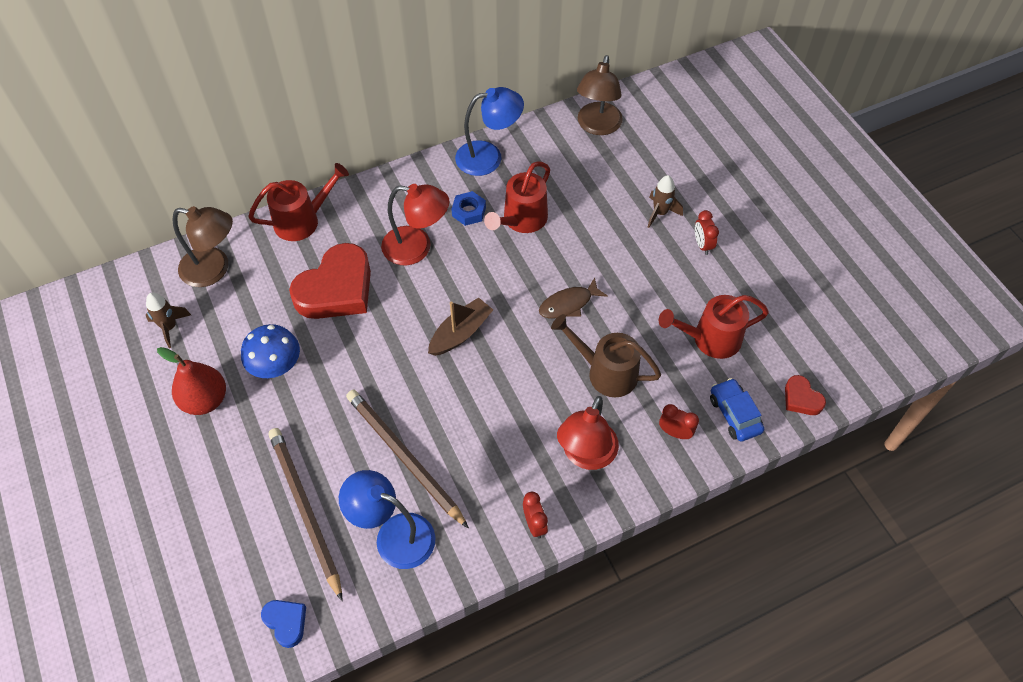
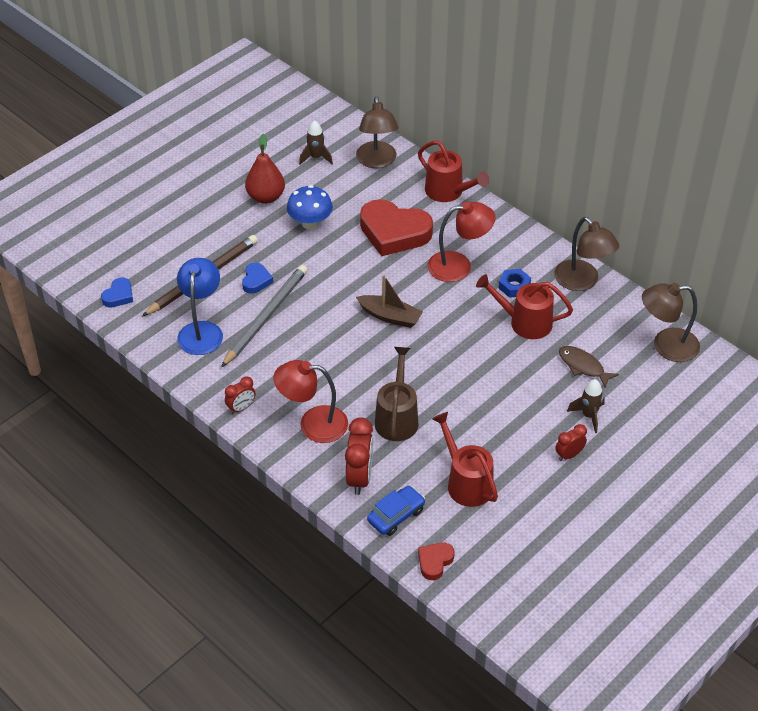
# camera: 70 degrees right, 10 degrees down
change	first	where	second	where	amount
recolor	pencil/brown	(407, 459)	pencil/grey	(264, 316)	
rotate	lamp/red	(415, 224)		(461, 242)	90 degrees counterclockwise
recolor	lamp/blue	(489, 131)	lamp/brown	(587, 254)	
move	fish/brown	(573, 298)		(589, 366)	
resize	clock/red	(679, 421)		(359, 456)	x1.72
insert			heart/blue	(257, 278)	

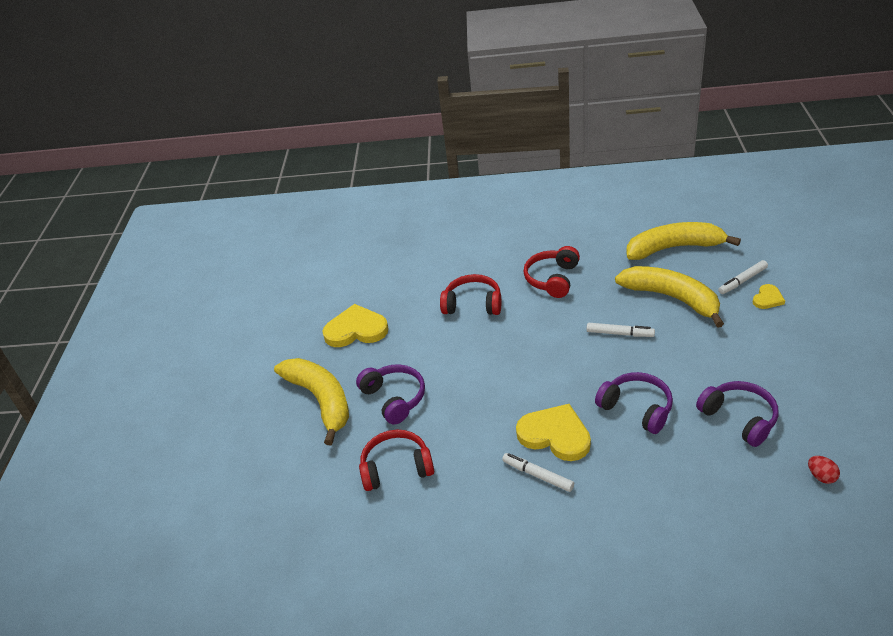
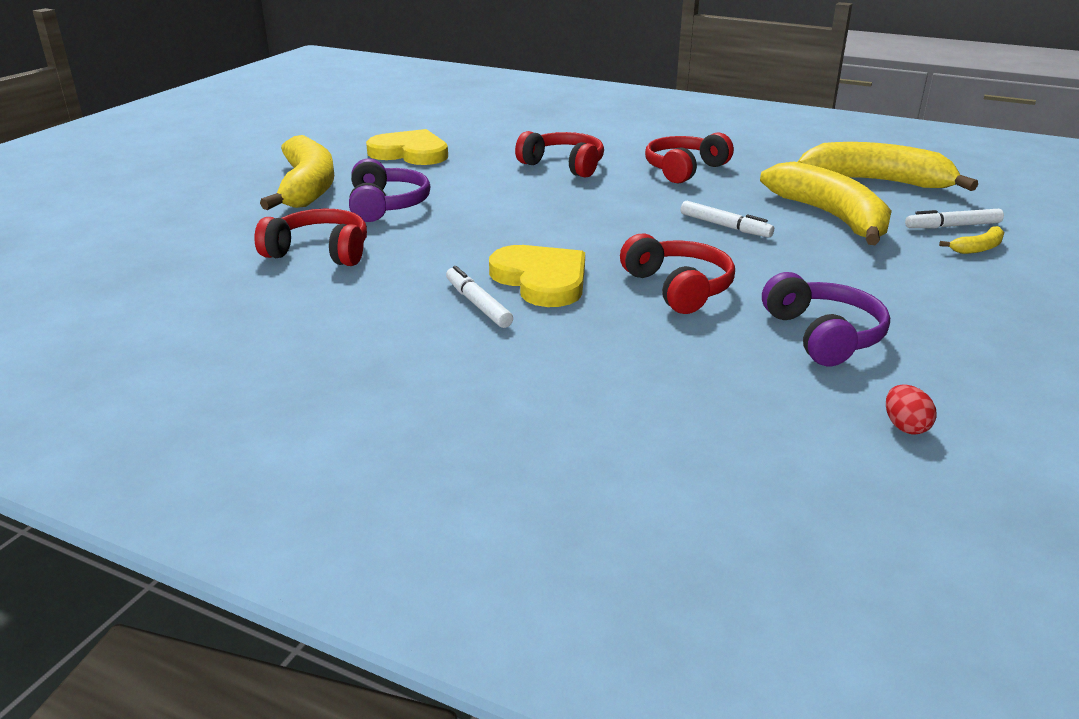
# camera: 20 degrees right, 10 degrees down
change	first	where	second	where	amount
recolor	headphones/purple	(634, 403)	headphones/red	(677, 274)	
replace	heart/yellow	(769, 296)	banana/yellow	(972, 240)	

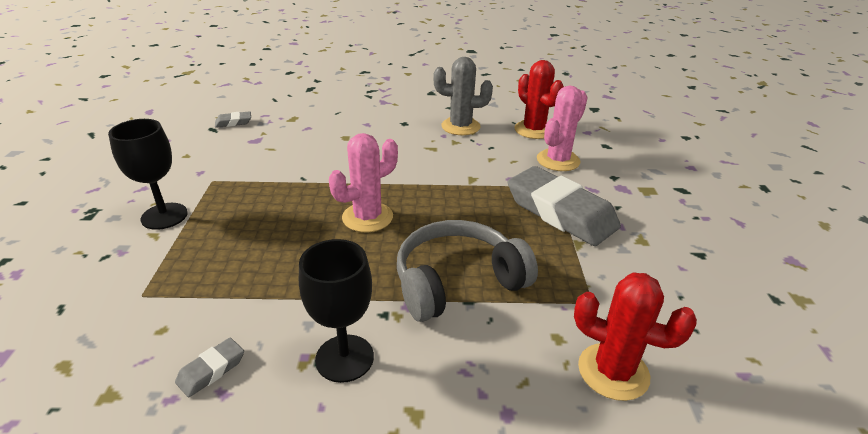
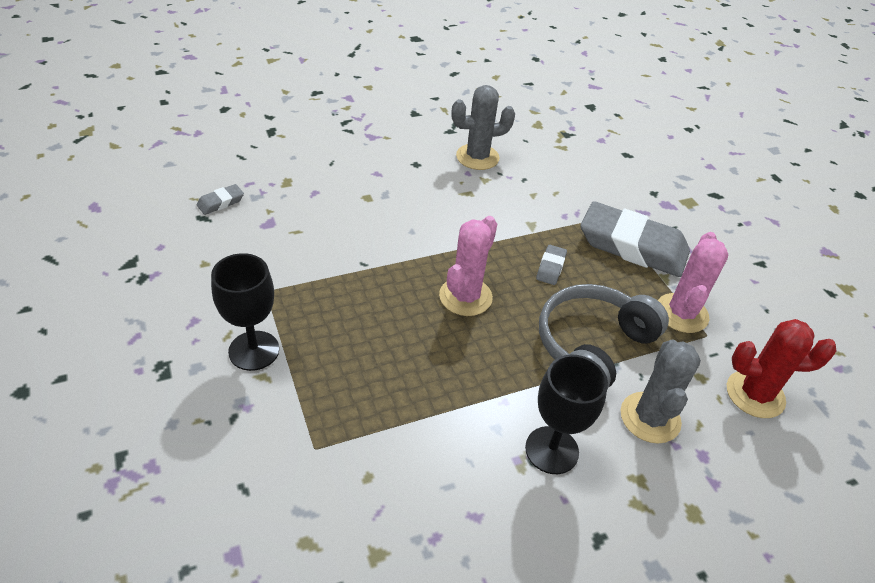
# camera: 25 degrees left, 10 degrees up
change	first	where	second	where	amount
move	eraser/grey	(209, 367)		(551, 265)	
delete	cactus/red	(539, 99)			
move	cactus/pink	(562, 128)		(693, 282)	
insert			cactus/grey	(661, 391)	

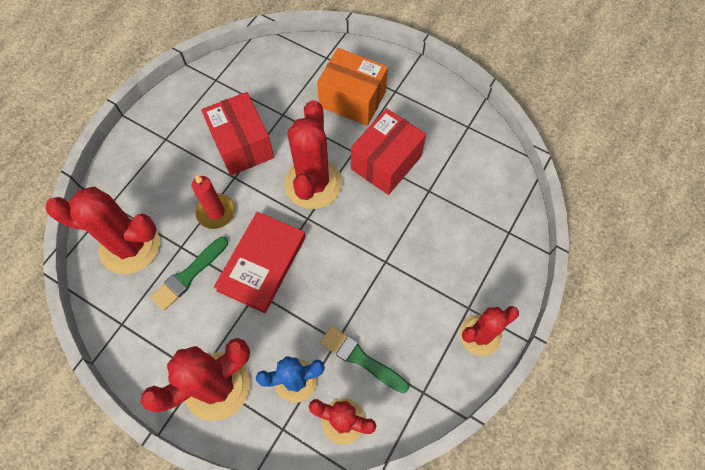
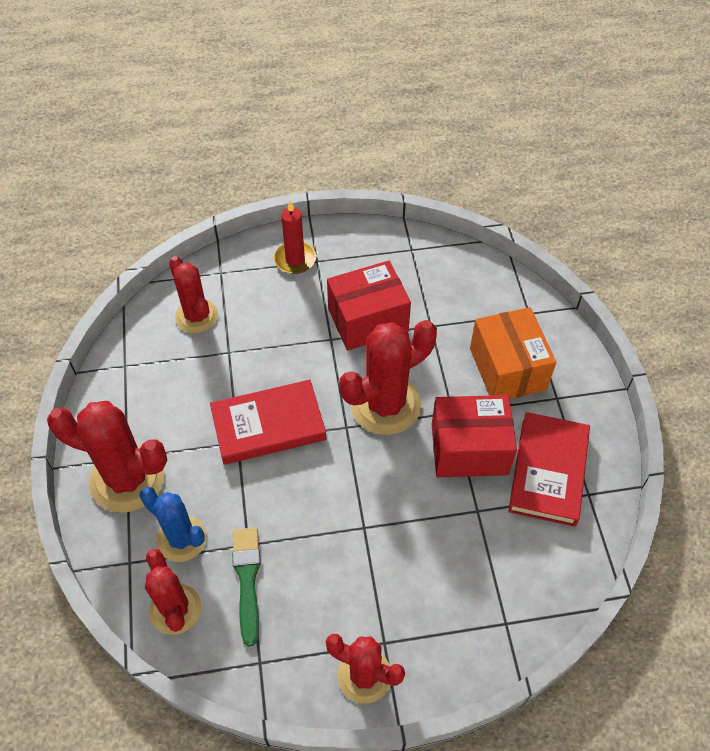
# camera: 50 degrees right, 10 degrees down
change	first	where	second	where	amount
resize	cactus/red	(102, 230)		(193, 294)	x0.65
delete	brush/green	(189, 274)			
move	candle/red	(213, 202)		(295, 237)	
rotate	box/red	(237, 134)		(369, 306)	45 degrees clockwise
insert			book/red	(549, 469)	

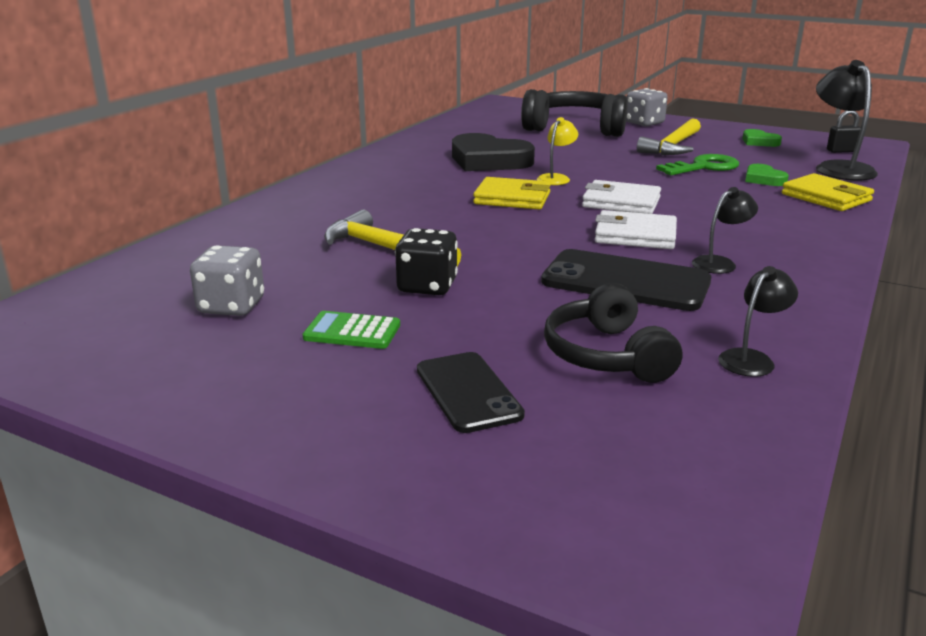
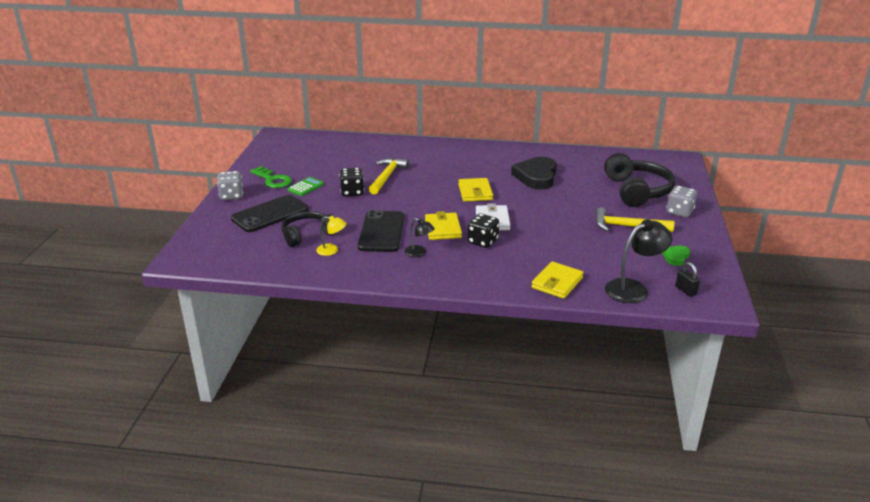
# camera: 70 degrees right, 5 degrees up
change	first	where	second	where	amount
move	dice/grey	(227, 280)		(230, 185)	
rotate	calculator/green	(351, 330)		(305, 186)	45 degrees clockwise
resize	phone/black	(471, 392)		(269, 213)	x1.53
move	lamp/yellow	(557, 151)		(331, 235)	
recolor	wallet/white	(636, 229)	wallet/yellow	(443, 225)	
move	key/green	(697, 164)		(271, 177)	
delete	lamp/black	(758, 321)			
delete	heart/green	(767, 175)			
insert			dice/black	(483, 230)	

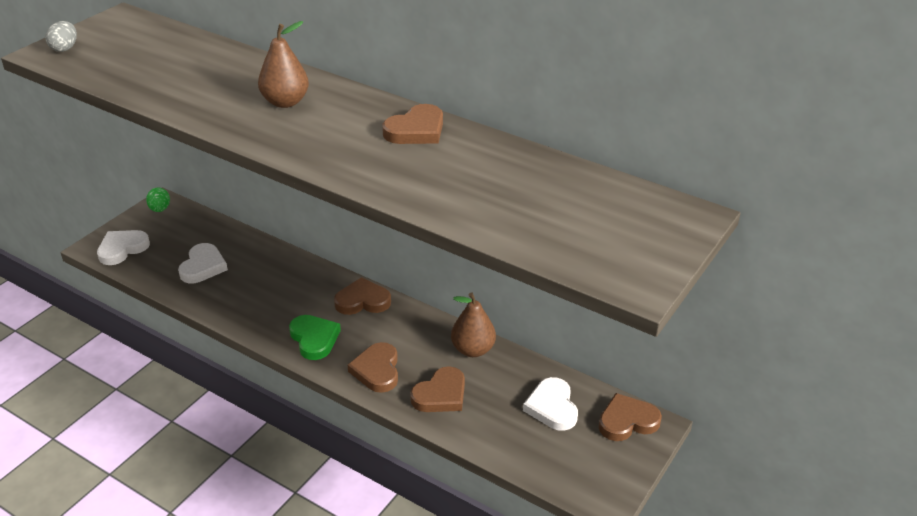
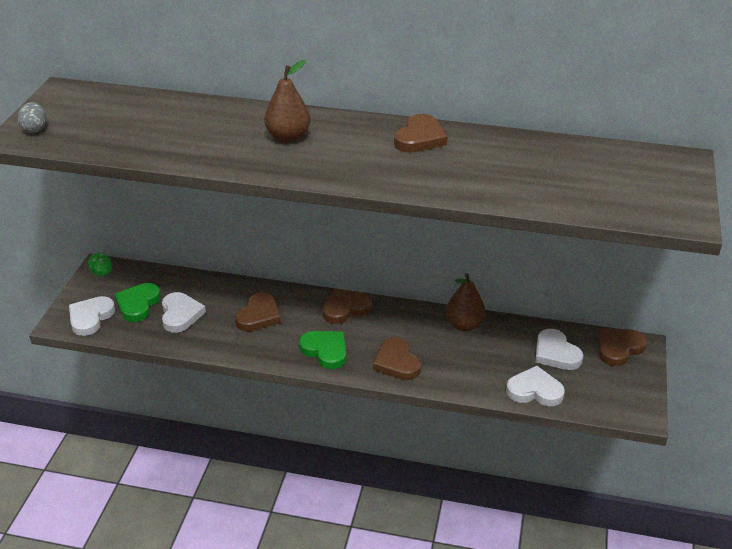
# camera: 20 degrees left, 0 degrees up
change	first	where	second	where	amount
move	heart/brown	(437, 389)		(258, 312)	
insert			heart/green	(138, 302)	
insert			heart/white	(535, 386)	

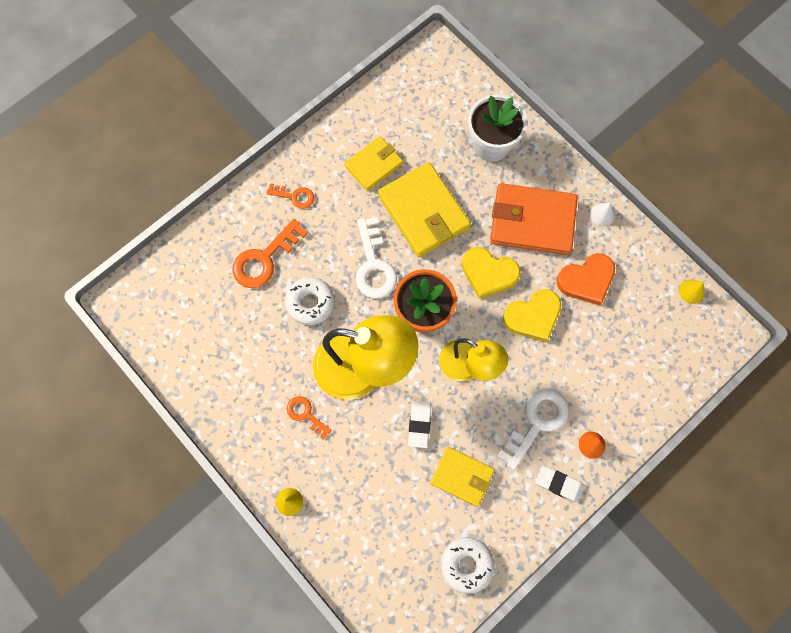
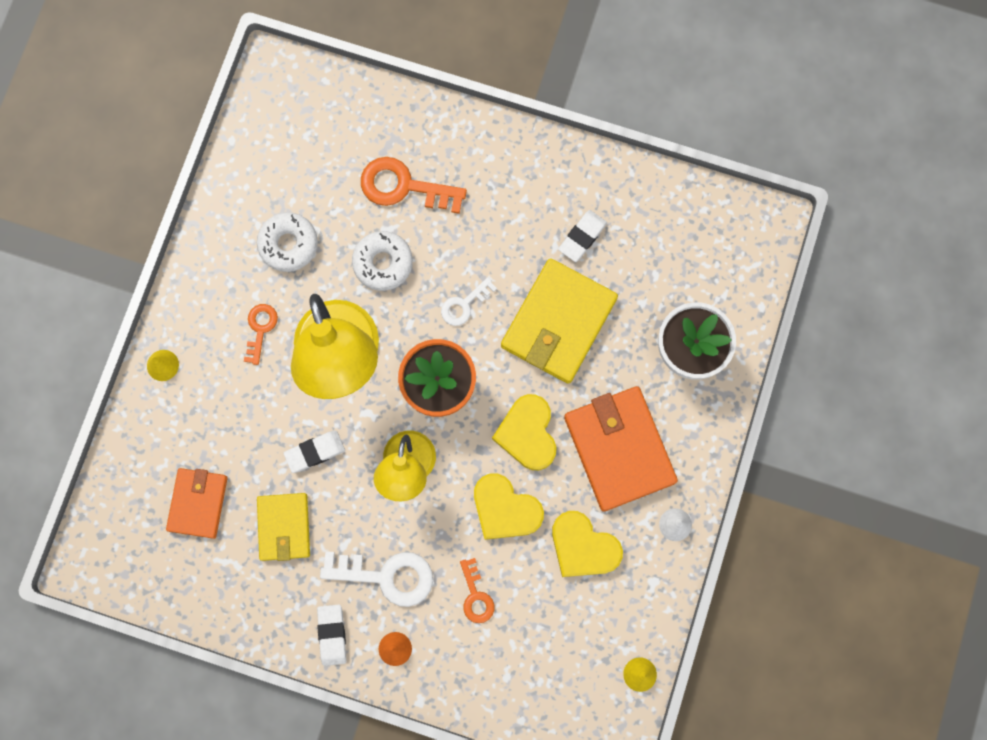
# camera: 60 degrees right, 5 degrees up
change	first	where	second	where	amount
move	key/orange	(290, 196)		(477, 590)	
replace	wallet/yellow	(373, 163)	eraser/white	(582, 236)	
resize	key/white	(376, 258)		(469, 301)	x0.57
move	donut/white	(467, 565)		(287, 242)	
recolor	heart/orange	(586, 279)	heart/yellow	(587, 544)	
insert			wallet/orange	(197, 503)	

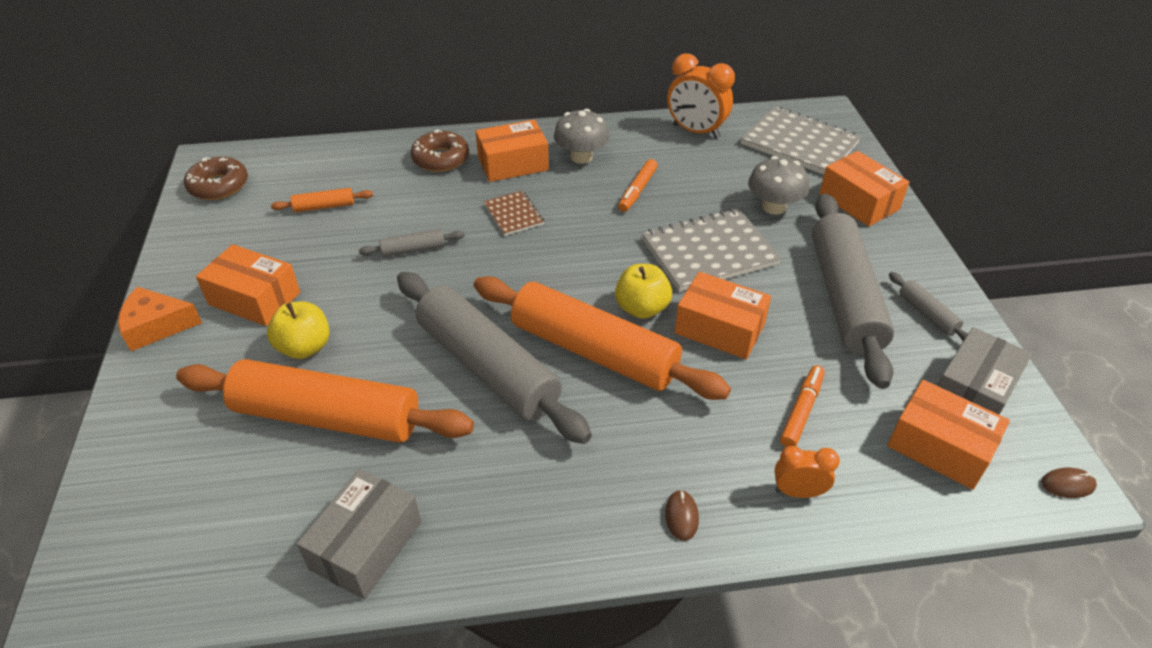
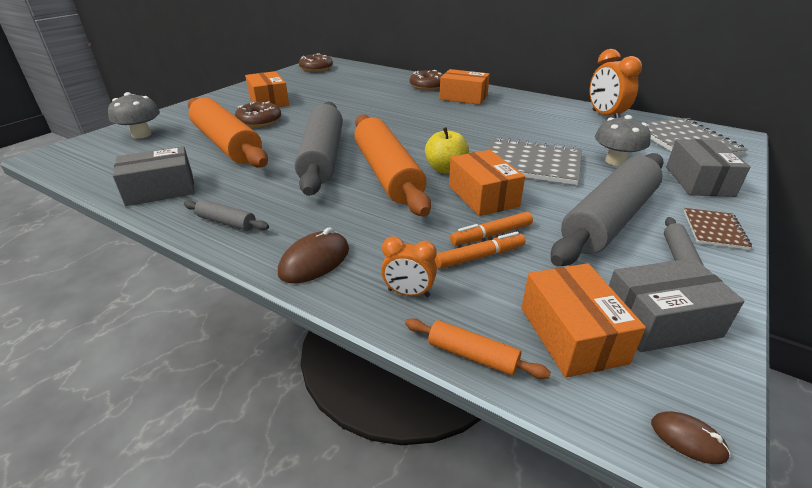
# camera: 40 degrees right, 10 degrees down
change	first	where	second	where	amount
delete	cheese/orange	(160, 319)			
replace	apple/yellow	(298, 330)	donut/brown	(258, 114)	
move	rolling pin/orange	(322, 200)		(478, 348)	
move	rolling pin/grey	(412, 243)		(226, 215)	
move	notebook/brown	(513, 213)		(718, 229)	
move	mushroom/grey	(582, 136)		(134, 115)	
move	marker/orange	(638, 185)		(491, 228)	
resize	mouse/brown	(682, 515)		(313, 255)	x1.76
rotate	clock/orange	(807, 472)		(409, 266)	150 degrees clockwise
recolor	box/orange	(864, 189)	box/grey	(708, 168)	

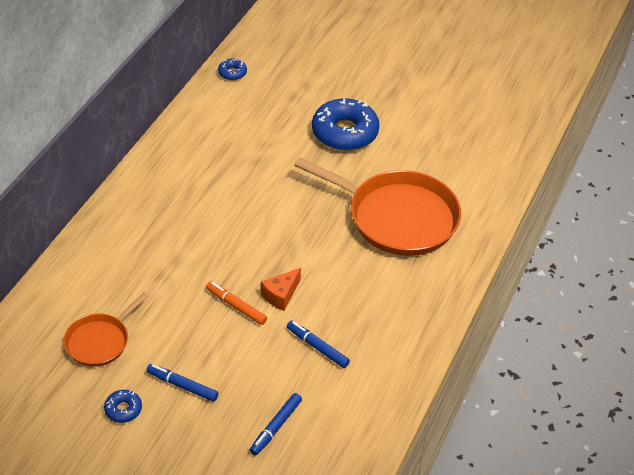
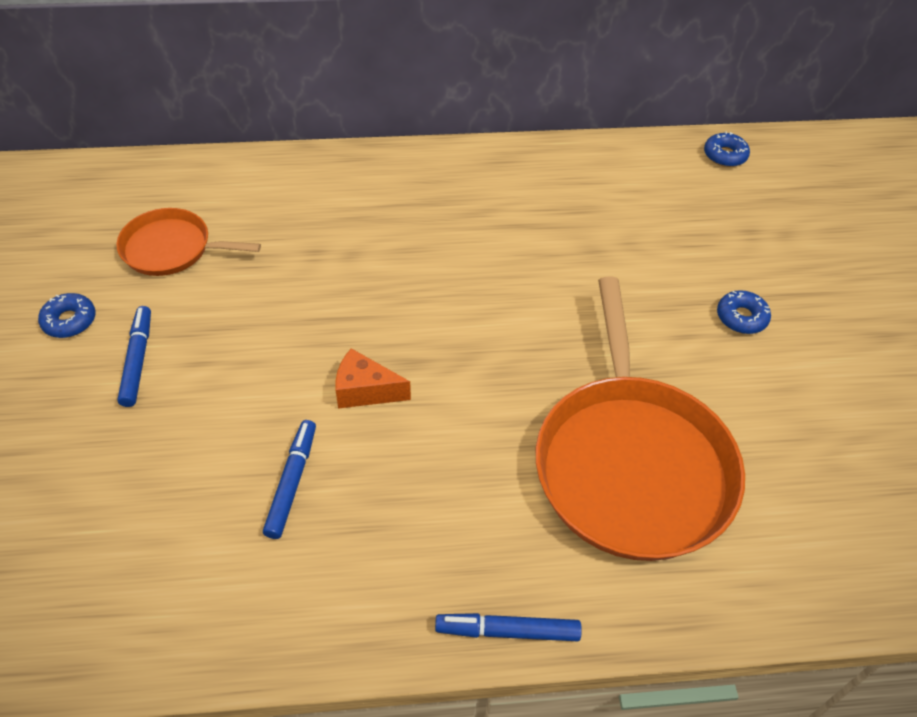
# camera: 60 degrees right, 5 degrees up
change	first	where	second	where	amount
delete	marker/orange	(236, 303)			
move	marker/blue	(276, 424)		(508, 627)	
resize	donut/blue	(346, 124)		(744, 312)	x0.45

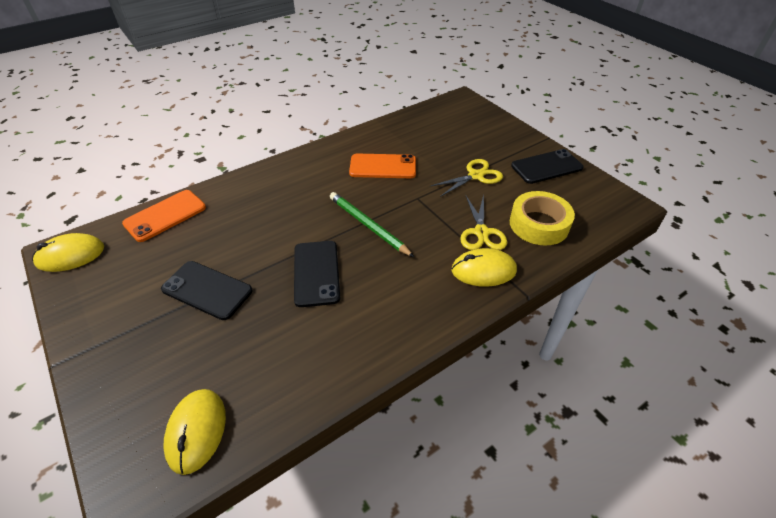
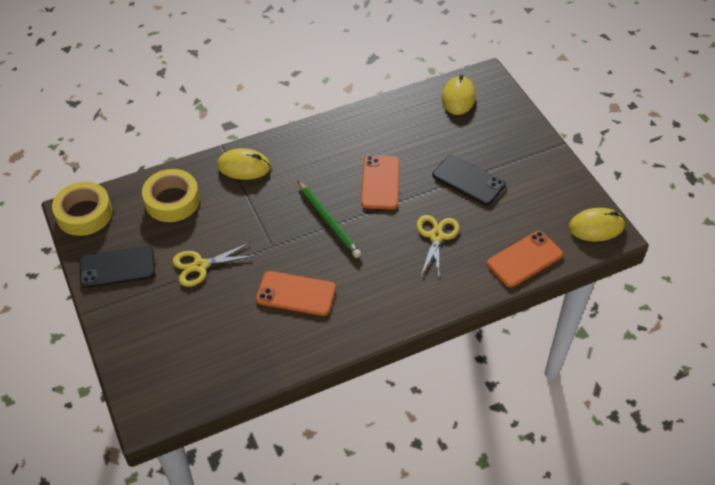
# camera: 170 degrees left, 5 degrees up
change	first	where	second	where	amount
recolor	phone/black	(317, 274)	phone/orange	(380, 182)	
move	scissors/yellow	(483, 222)		(438, 246)	
insert			tape/yellow	(82, 209)	

